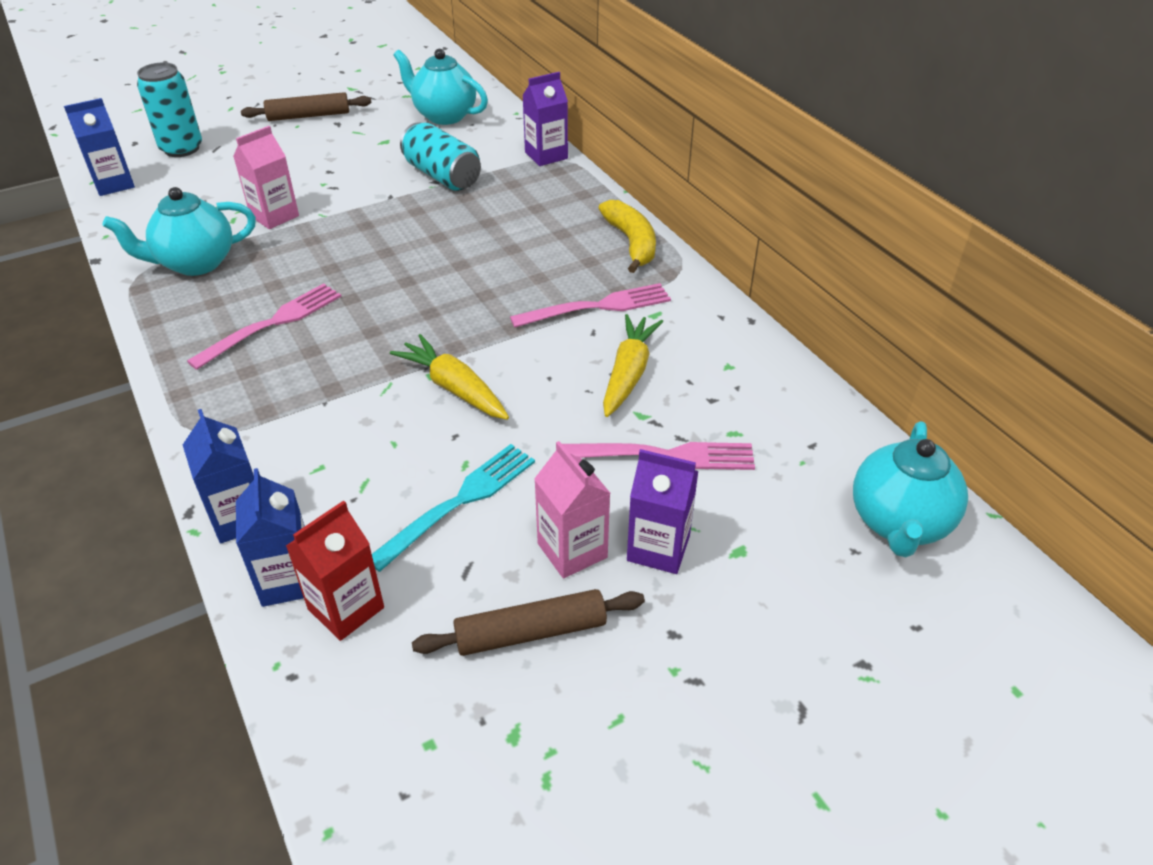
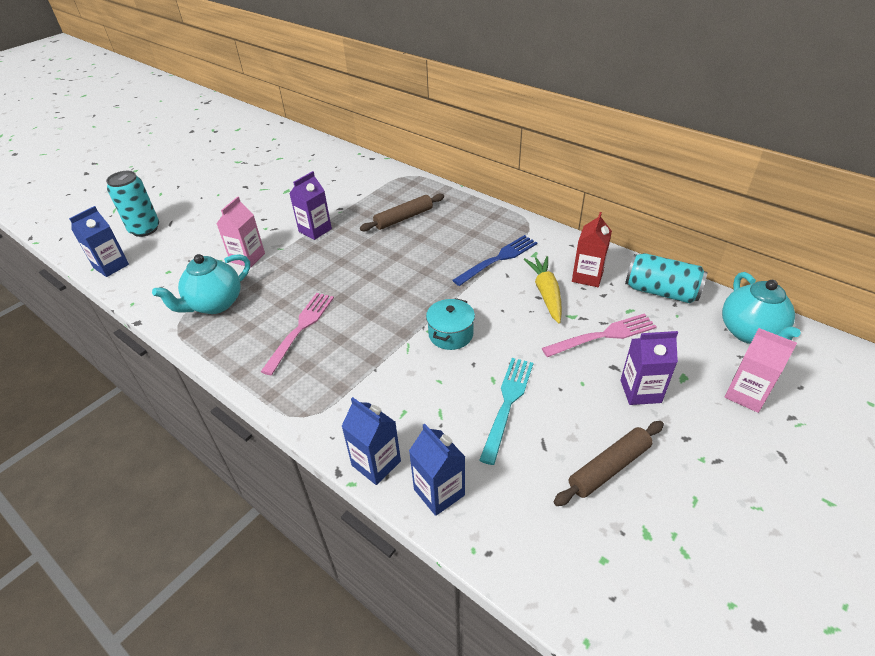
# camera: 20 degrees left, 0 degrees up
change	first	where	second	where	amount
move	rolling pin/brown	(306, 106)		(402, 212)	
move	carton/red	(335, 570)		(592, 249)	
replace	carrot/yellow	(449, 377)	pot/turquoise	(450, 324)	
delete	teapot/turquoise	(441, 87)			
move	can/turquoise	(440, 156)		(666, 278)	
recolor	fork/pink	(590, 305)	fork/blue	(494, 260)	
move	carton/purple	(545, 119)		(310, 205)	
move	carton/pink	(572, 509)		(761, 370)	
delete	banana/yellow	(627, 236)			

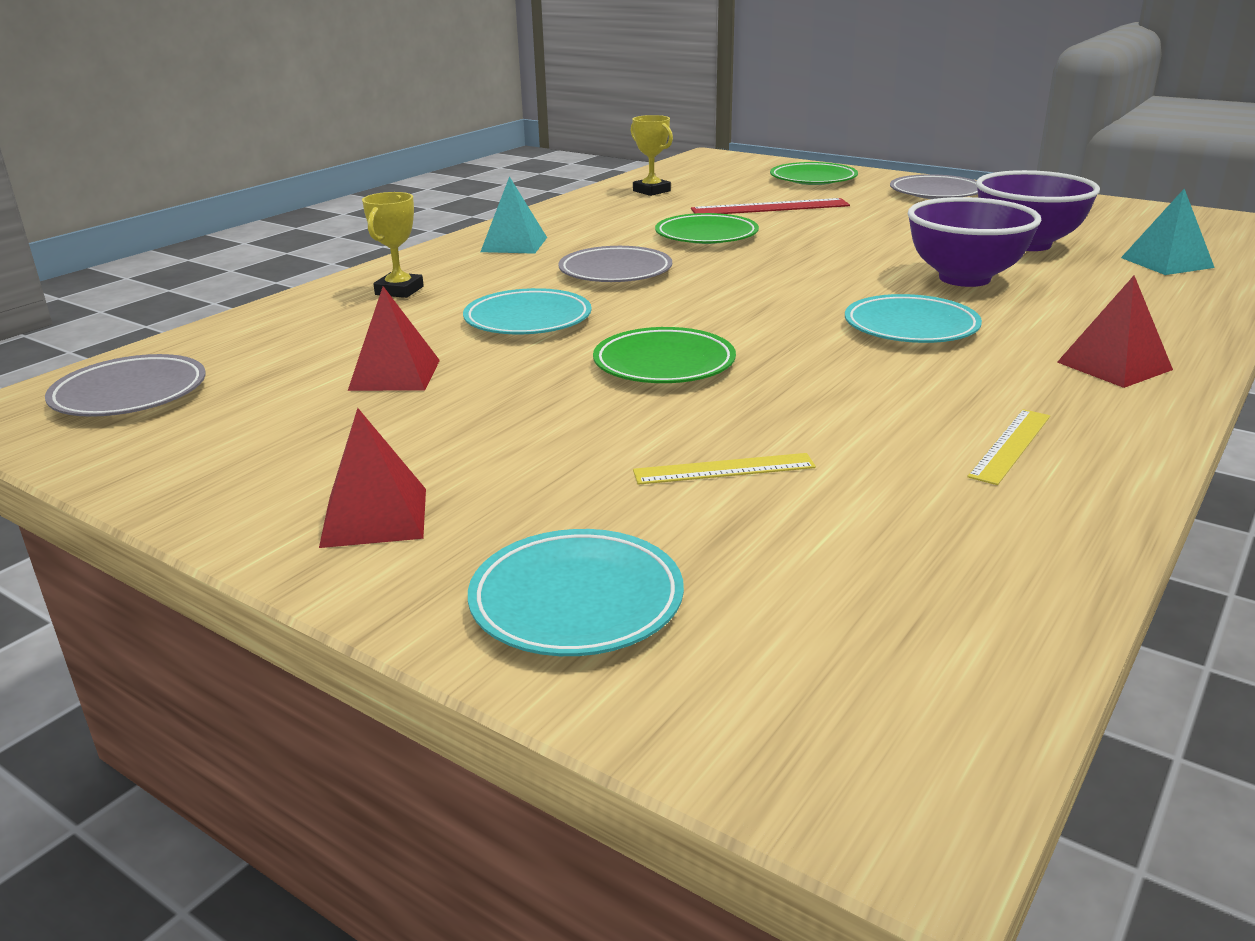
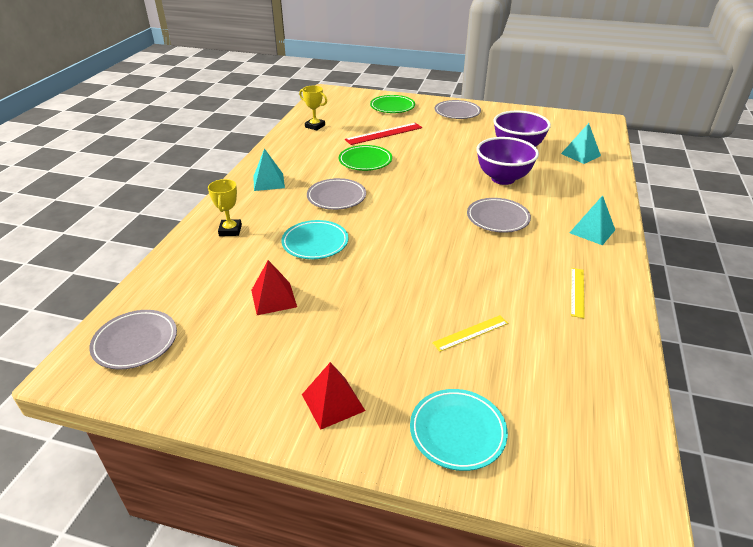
# camera: 20 degrees left, 10 degrees up
change	first	where	second	where	amount
delete	plate/green	(664, 355)			
recolor	plate/turquoise	(913, 318)	plate/grey	(499, 215)	
recolor	pyramid/red	(1115, 331)	pyramid/turquoise	(592, 220)	

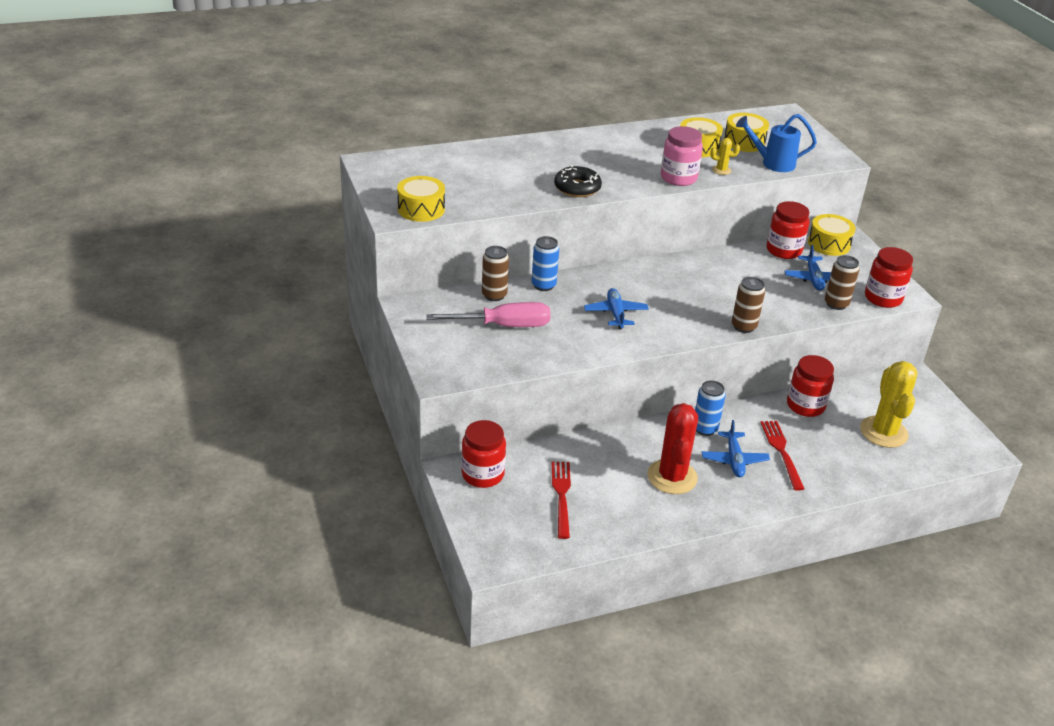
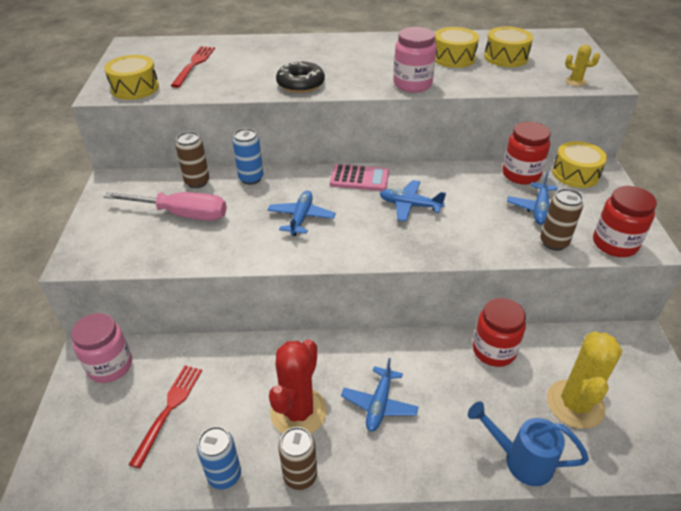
# camera: 20 degrees right, 5 degrees up
change	first	where	second	where	amount
recolor	jar/red	(483, 454)	jar/pink	(101, 348)	
move	can/blue	(710, 408)		(219, 457)	
move	cactus/yellow	(725, 156)		(582, 65)	
move	can/brown	(748, 305)		(297, 458)	
move	watering can/blue	(776, 143)		(528, 443)	
move	fork/red	(782, 456)		(193, 67)	
insert			calculator/pink	(359, 177)	
insert			plane/blue	(413, 201)	

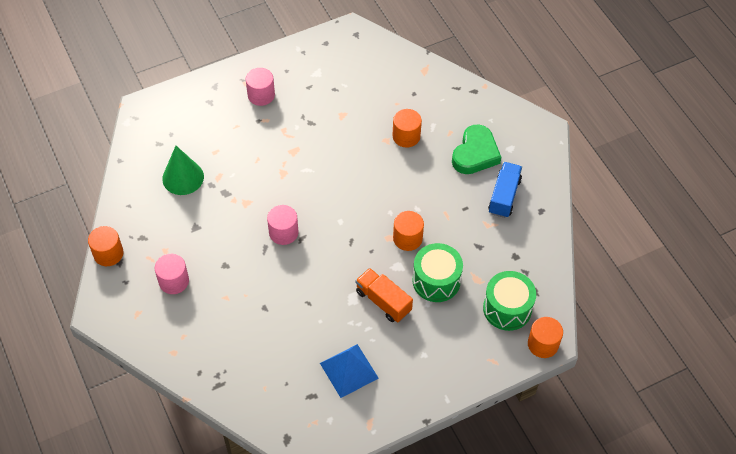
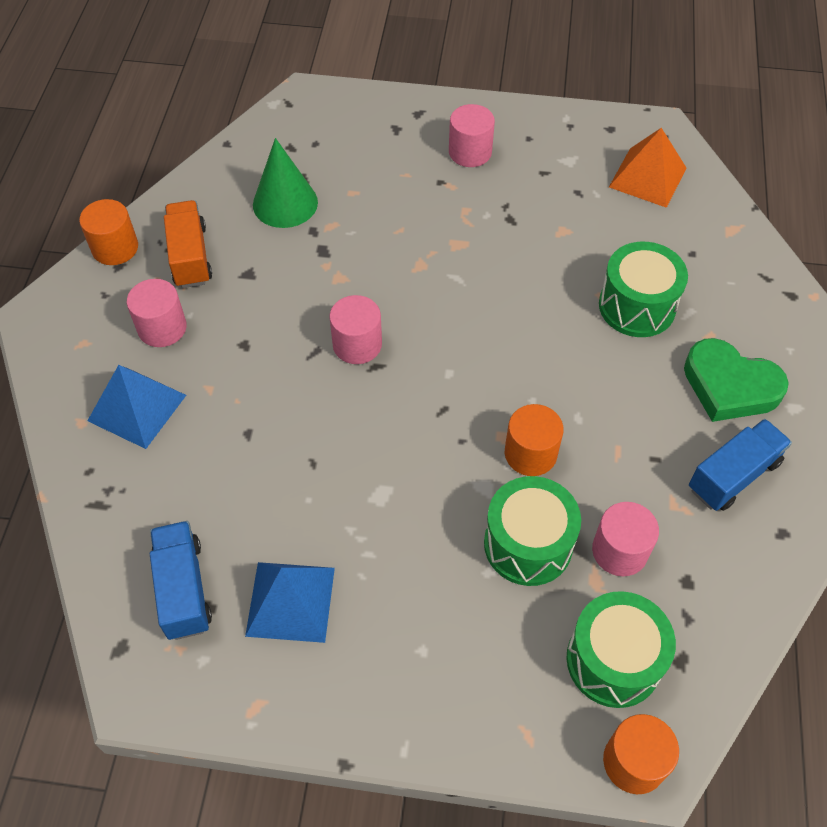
# camera: 35 degrees right, 0 degrees up
change	first	where	second	where	amount
move	truck/orange	(384, 295)		(188, 244)	
replace	cylinder/orange	(407, 128)	drum/green	(643, 289)	
rotate	heart/green	(476, 149)		(736, 380)	60 degrees clockwise
insert			pyramid/blue	(136, 407)	
insert			truck/blue	(181, 580)	
insert			cylinder/pink	(625, 539)	
insert			pyramid/orange	(647, 168)	

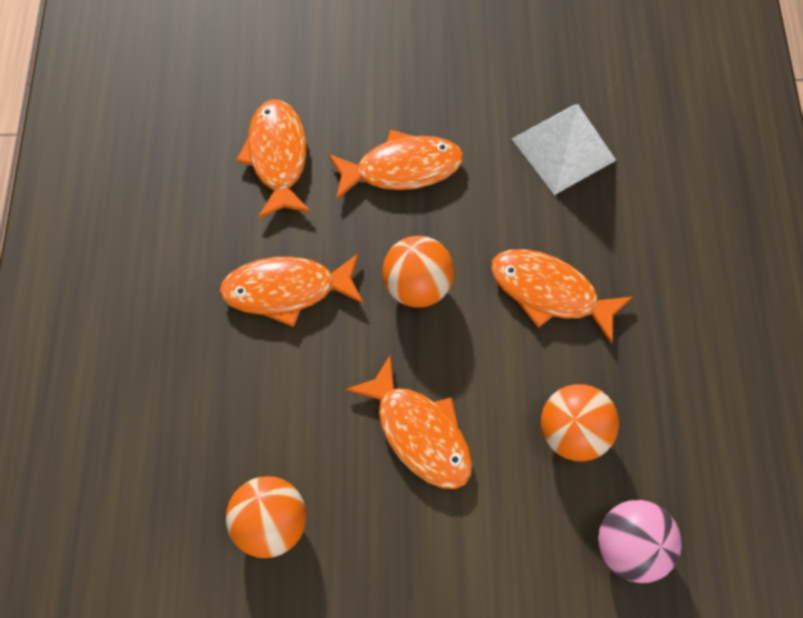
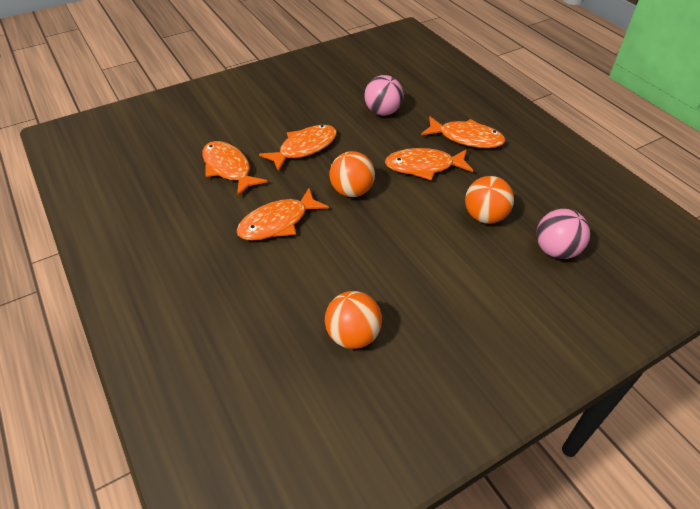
# camera: 30 degrees left, 20 degrees down
change	first	where	second	where	amount
move	fish/orange	(409, 422)		(463, 132)	
replace	pyramid/white	(564, 149)	ball/pink	(383, 95)	

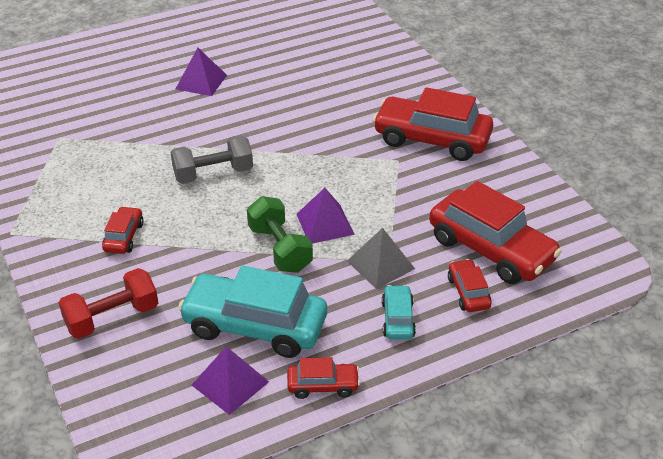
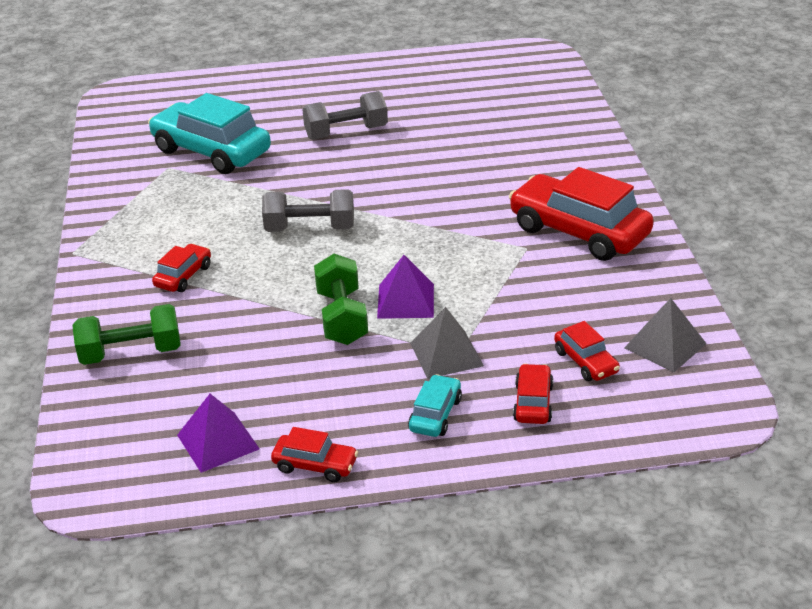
# camera: 20 degrees right, 5 degrees down
change	first	where	second	where	amount
recolor	dumbbell/red	(108, 303)	dumbbell/green	(126, 334)	
replace	pyramid/purple	(201, 72)	dumbbell/grey	(345, 115)	
move	car/turquoise	(252, 312)		(209, 133)	
resize	car/red	(495, 232)		(587, 351)	x0.48
insert			pyramid/grey	(665, 335)	

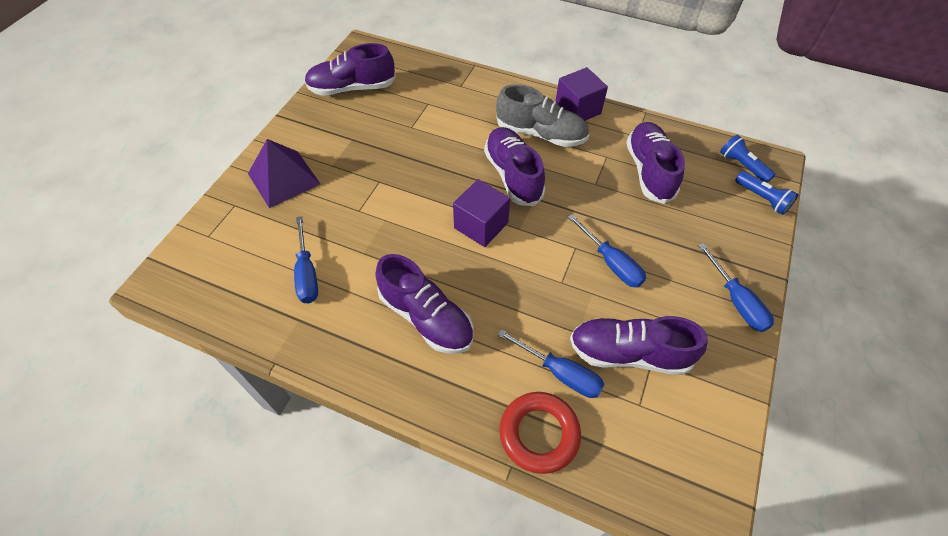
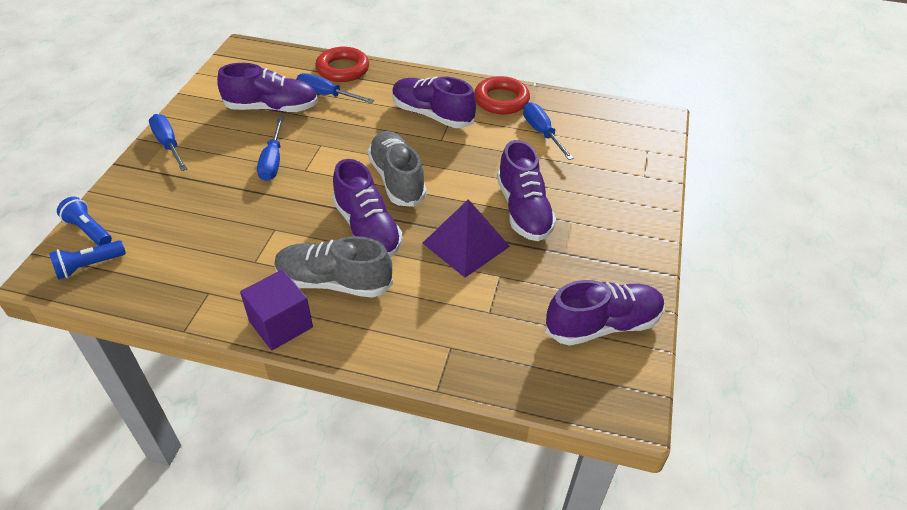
# camera: 170 degrees right, 10 degrees down
change	first	where	second	where	amount
move	pyramid/purple	(284, 173)		(466, 238)	
replace	cube/purple	(481, 213)	shoe/grey	(397, 169)	
rotate	screwdriver/blue	(607, 251)		(270, 149)	135 degrees counterclockwise
move	shoe/purple	(655, 163)		(526, 190)	
rotate	flashlight/blue	(748, 158)		(87, 260)	105 degrees clockwise
insert			ring/red	(502, 95)	

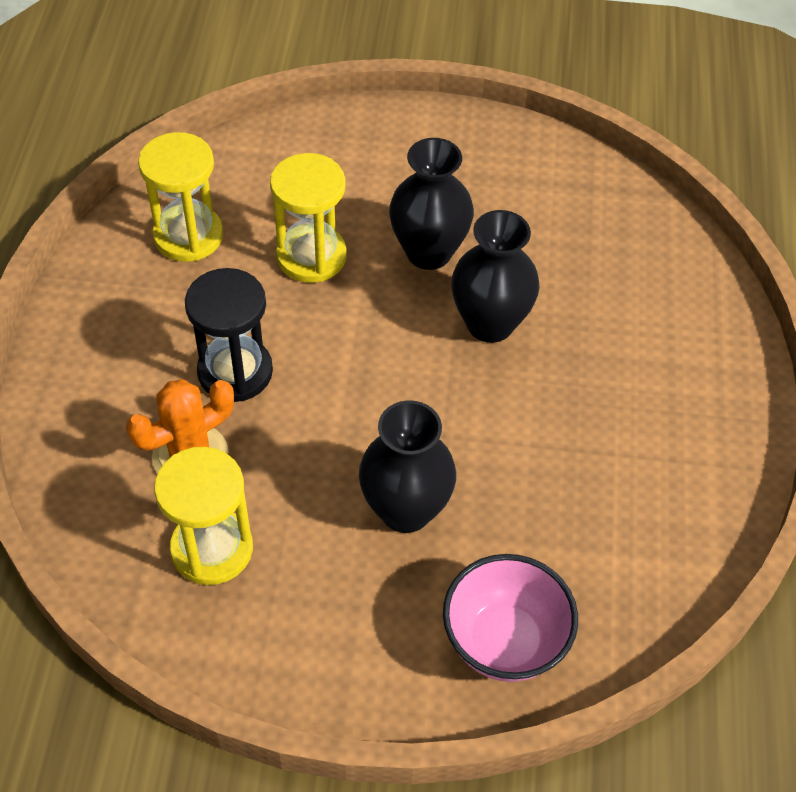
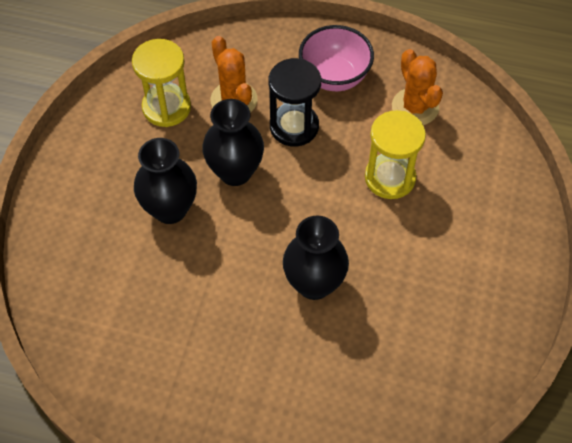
# camera: 100 degrees right, 5 degrees up
change	first	where	second	where	amount
replace	hourglass/yellow	(180, 197)	cactus/orange	(417, 87)	
move	vase/black	(431, 204)		(233, 142)	
move	bowl/pink	(510, 618)		(336, 58)	

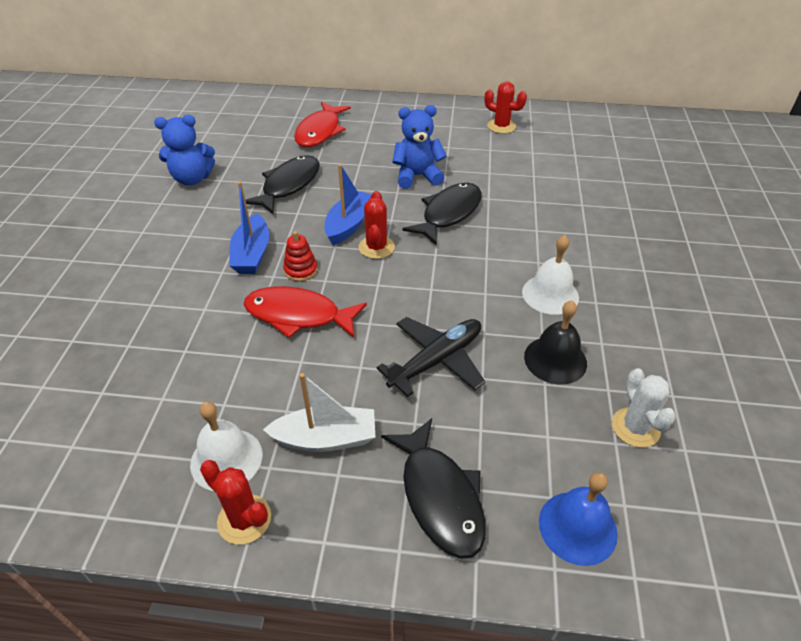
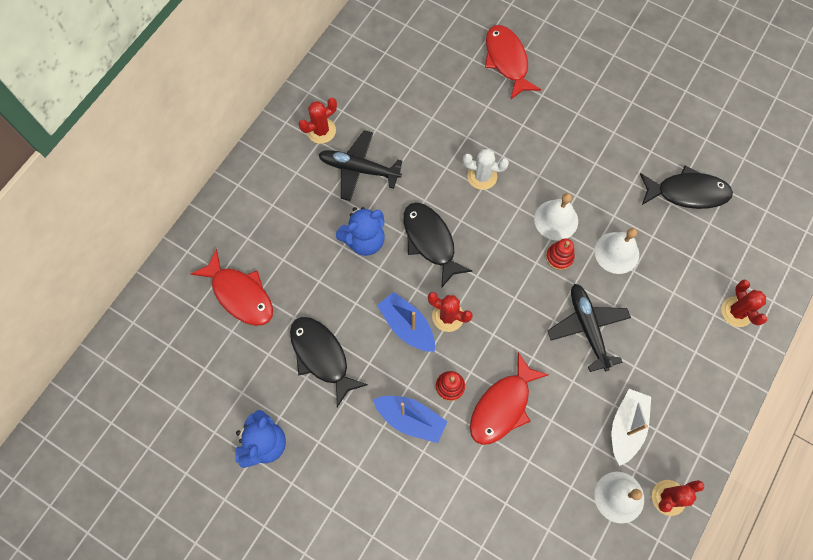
# camera: 65 degrees left, 25 degrees up
change	first	where	second	where	amount
move	fish/black	(433, 488)		(686, 187)	
rotate	teddy bear/blue	(419, 147)		(360, 231)	135 degrees counterclockwise
recolor	bell/black	(555, 342)	bell/white	(616, 251)	
replace	bell/blue	(578, 519)	cactus/red	(744, 303)	
move	cactus/white	(644, 408)		(486, 169)	
insert			plane/black	(360, 165)	
insert			fish/red	(513, 62)	
insert			stacking toy/red	(560, 254)	

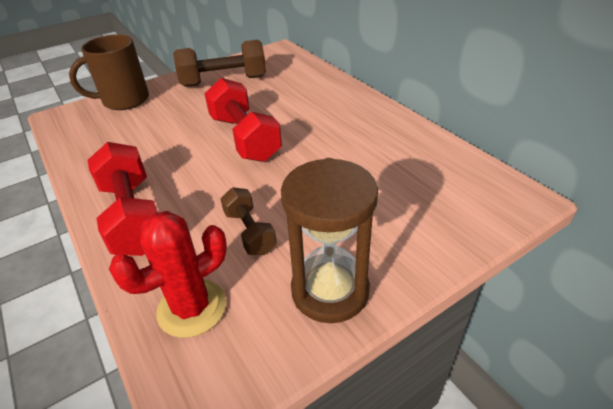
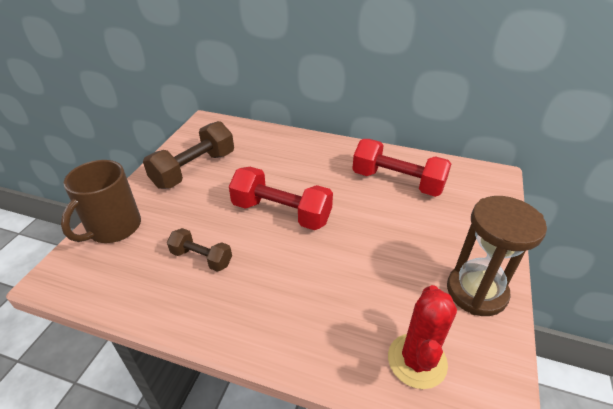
# camera: 40 degrees left, 0 degrees up
change	first	where	second	where	amount
move	dumbbell/red	(123, 199)		(401, 168)	
move	dumbbell/brown	(248, 221)		(199, 250)	

